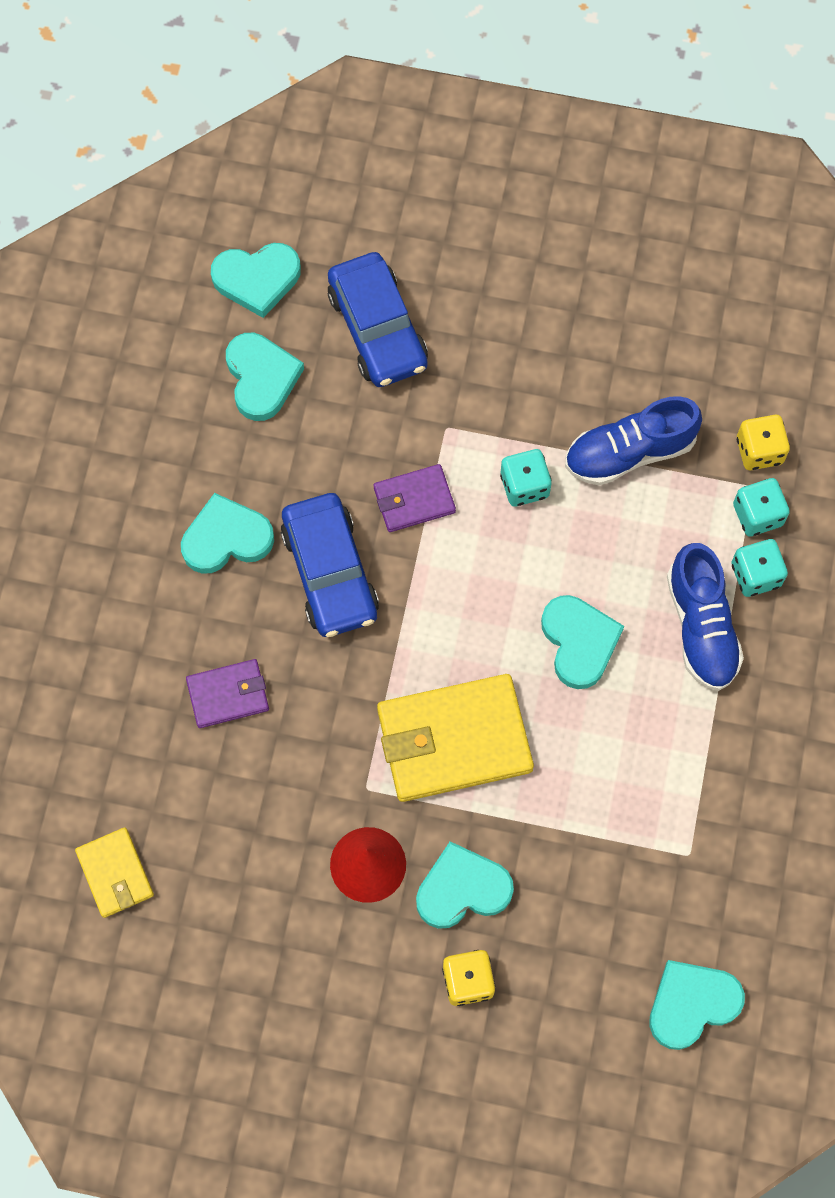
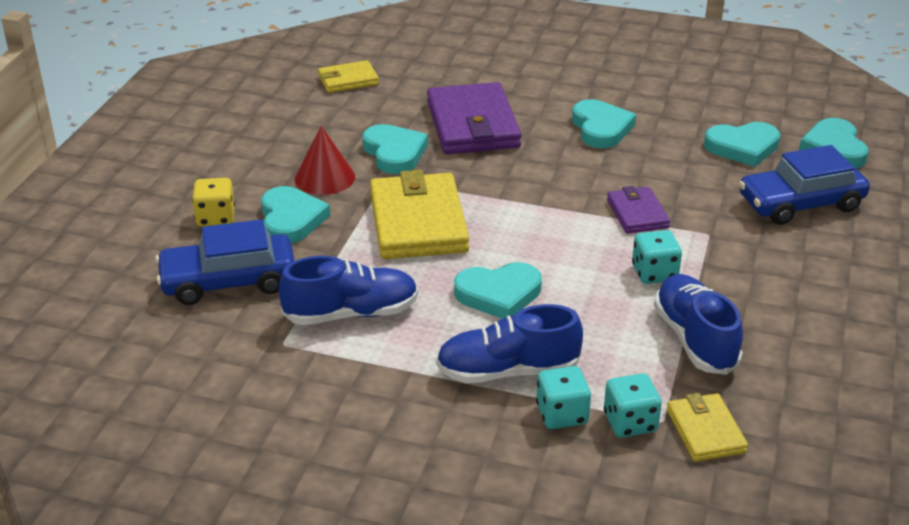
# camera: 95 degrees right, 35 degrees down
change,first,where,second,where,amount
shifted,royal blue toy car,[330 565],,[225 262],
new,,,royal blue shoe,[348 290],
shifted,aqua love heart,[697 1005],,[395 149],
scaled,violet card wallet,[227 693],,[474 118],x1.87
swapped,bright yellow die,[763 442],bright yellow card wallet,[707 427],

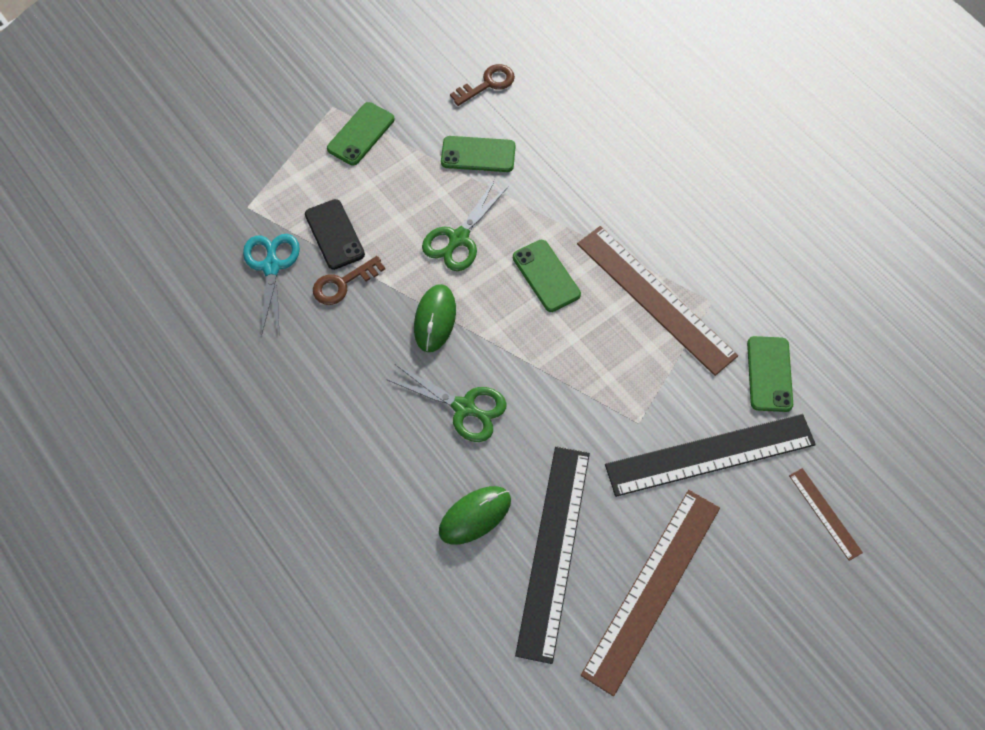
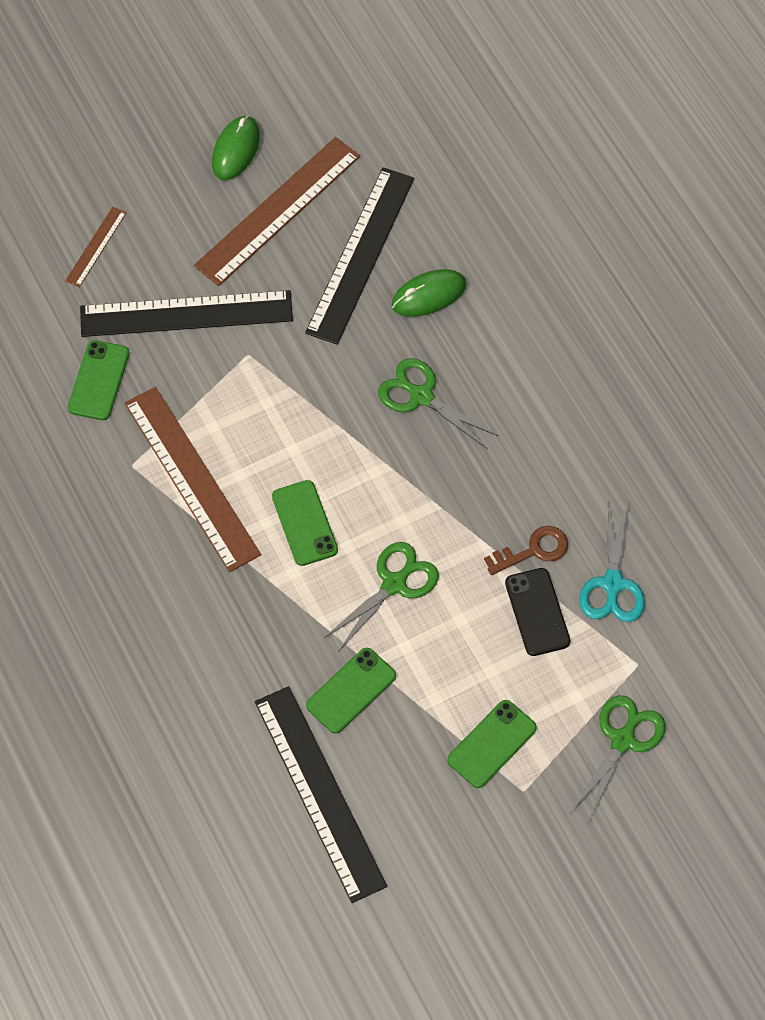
# camera: 170 degrees left, 0 degrees up
change,first,where,second,where,amount
rotated,brown straightedge,[826 514],,[96 247],45 degrees clockwise
shifted,emerald PC mouse,[435 318],,[236 147],
swapped,brown key,[482 85],jet-black straightedge,[321 794],
rotated,emerald mobile phone,[478 154],,[351 691],60 degrees counterclockwise
new,,,emerald scissors,[618 758],

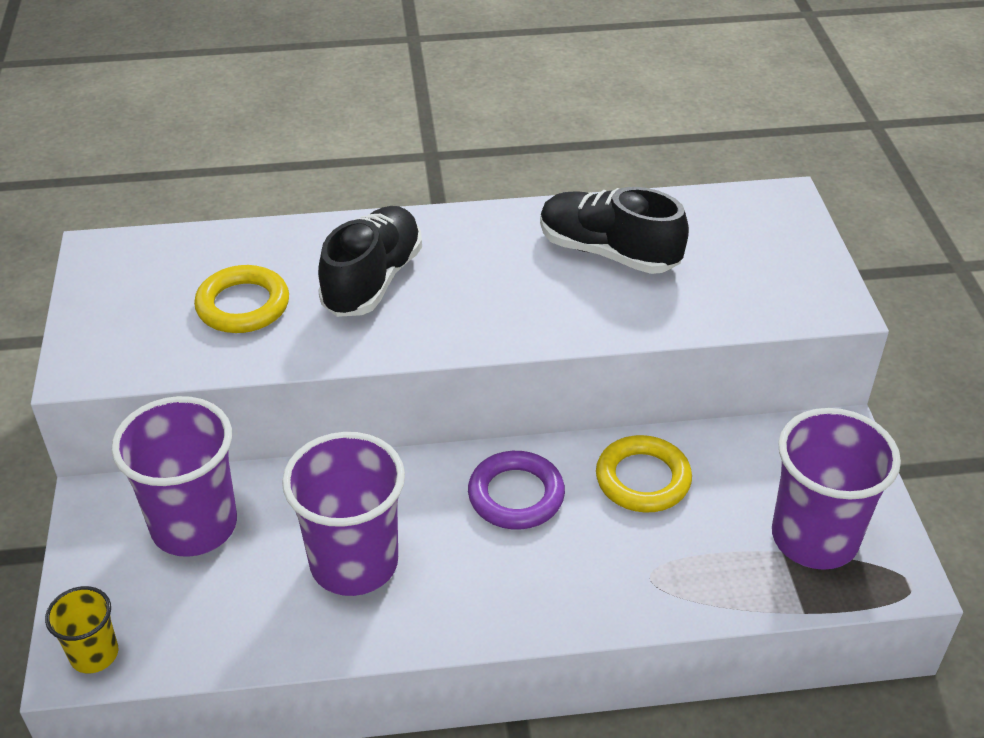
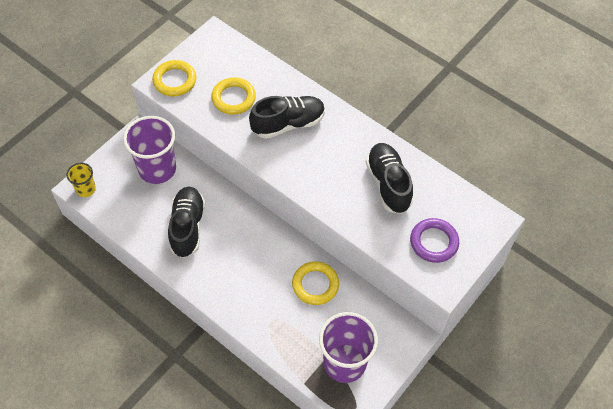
# camera: 45 degrees right, 15 degrees up
change,first,where,second,where,amount
new,,,bright yellow ring,[174 78],
swapped,violet tumbler,[343 514],jet-black shoe,[186 222],
shifted,violet ring,[516 490],,[434 240],

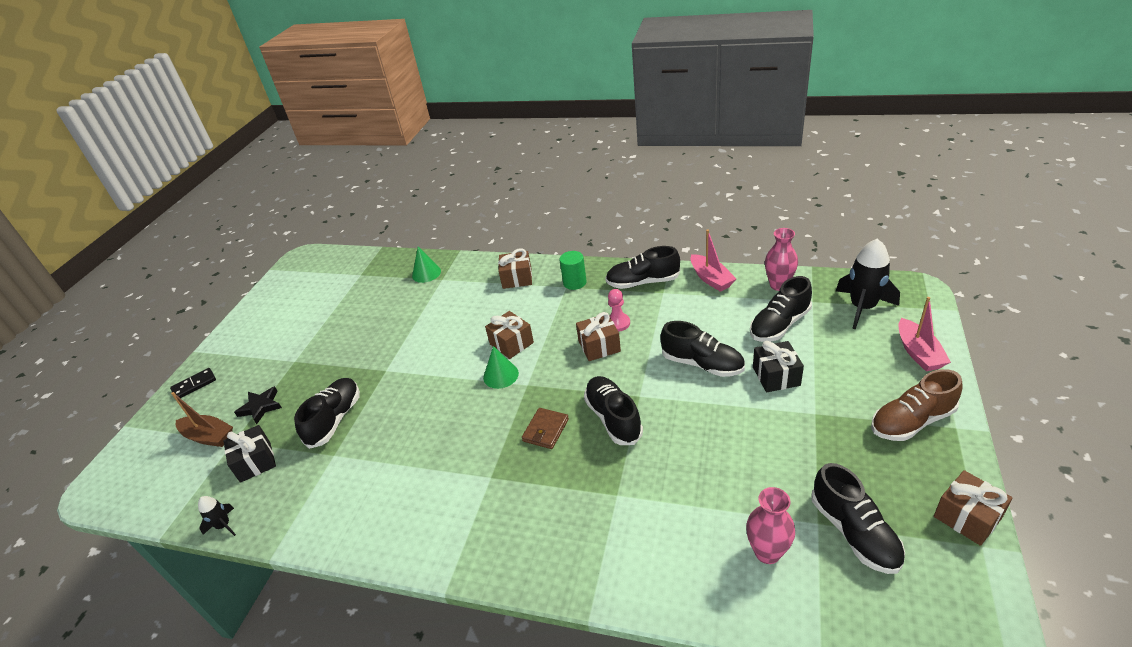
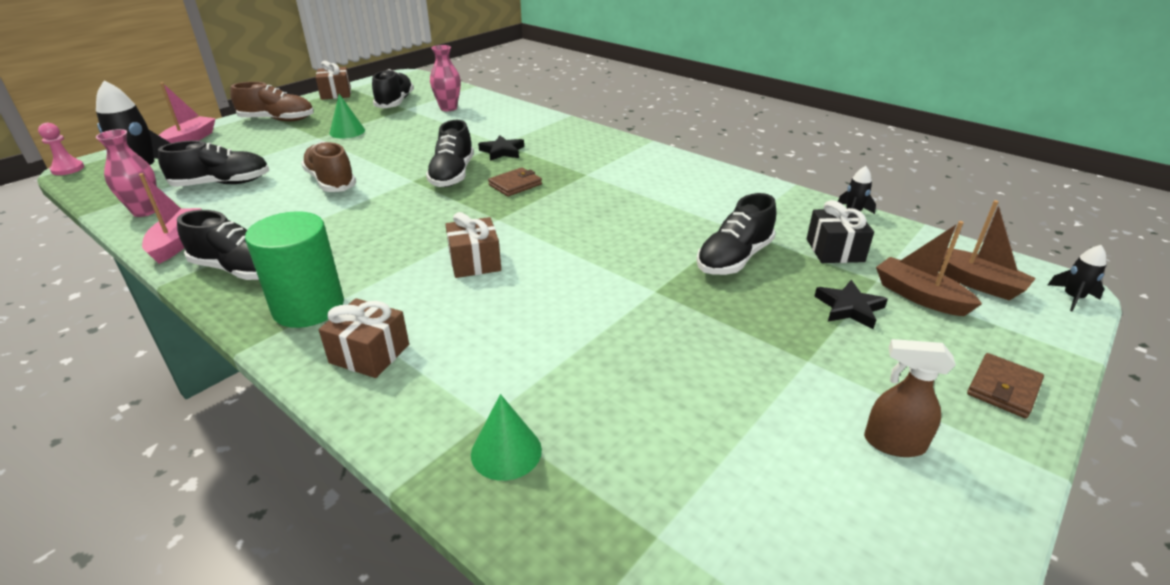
# camera: 160 degrees left, 5 degrees down
change,first,where,second,where,amount
shifted,pink game pawn,[619 310],,[61 149],
scaled,emerald cylinder shape,[573 270],,[294 269],x1.68
repainted,jet-black shoe,[702 349],brown shoe,[328 166],
shifted,emerald cone,[501 367],,[347 116],
new,,,jet-black star,[501 148],
new,,,brown sprayer,[910 398],
new,,,brown sailboat,[987 250],
swapped,jet-black domino tile,[193 383],brown card wallet,[1005 385],
new,,,jet-black spaceship,[1077 278],
gone,brown present,[598 336],,,
gone,jet-black present,[778 367],,,

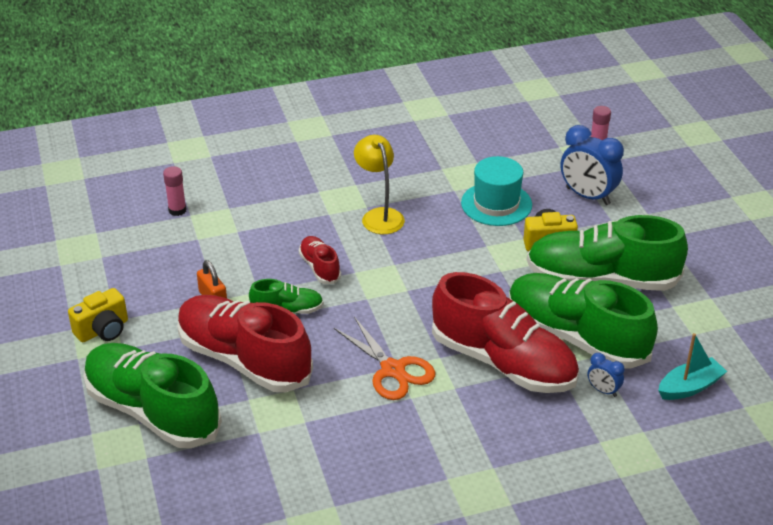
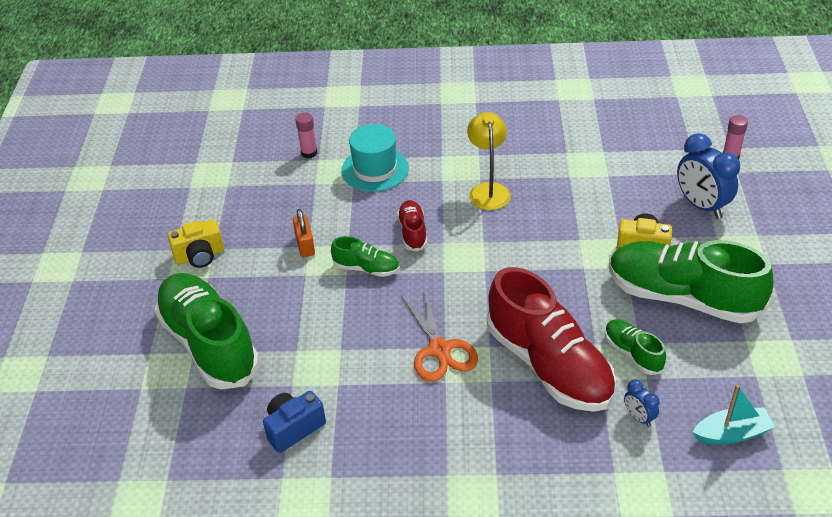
# camera: 20 degrees right, 5 degrees up
change,first,where,second,where,amount
new,,,royal blue compact camera,[294 422],
shifted,aqua top hat,[496 191],,[375 158],
scaled,emerald shoe,[583 321],,[635 347],x0.46
gone,scarlet shoe,[245 343],,,

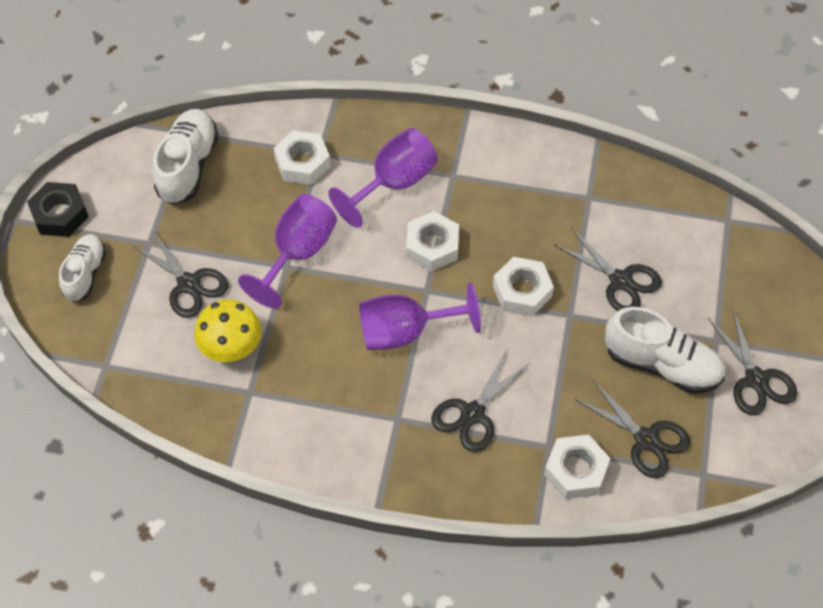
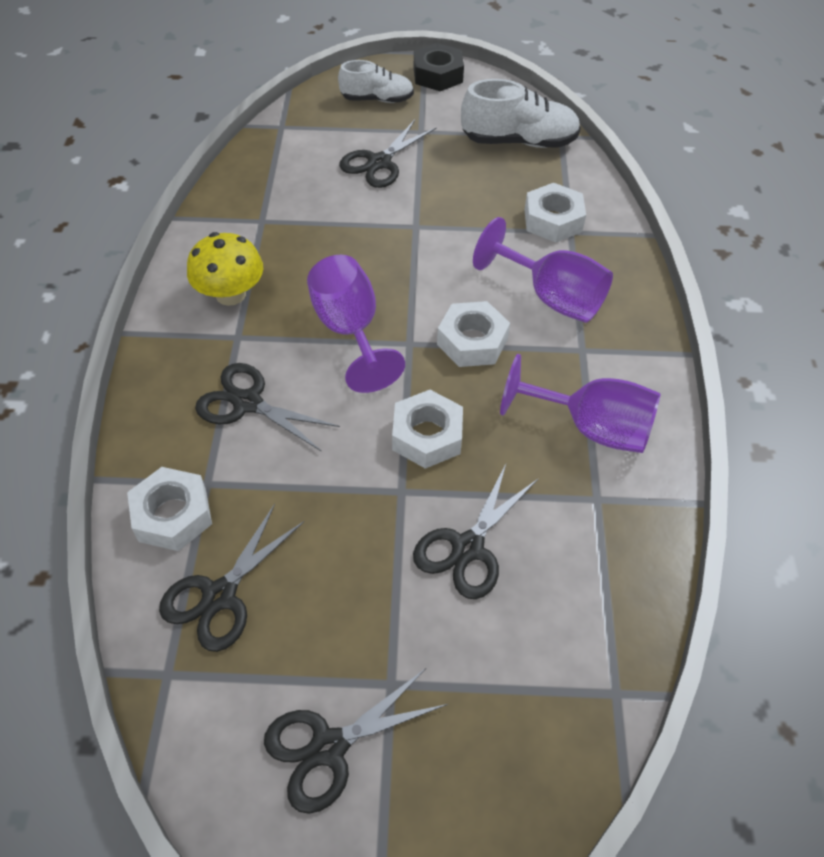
# camera: 80 degrees right, 5 degrees down
change,first,where,second,where,amount
shifted,bright yellow mushroom,[227 331],,[225 269],
shifted,violet wine glass,[287 251],,[580 403],
gone,pure white shoe,[665 350],,,

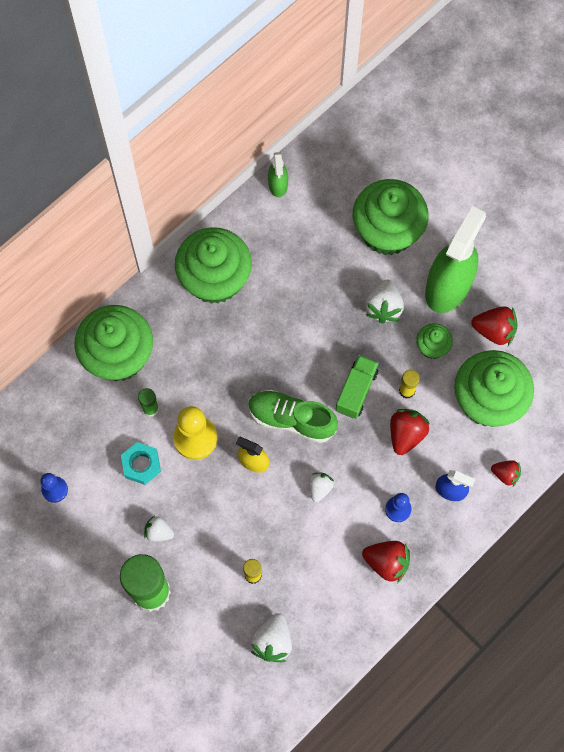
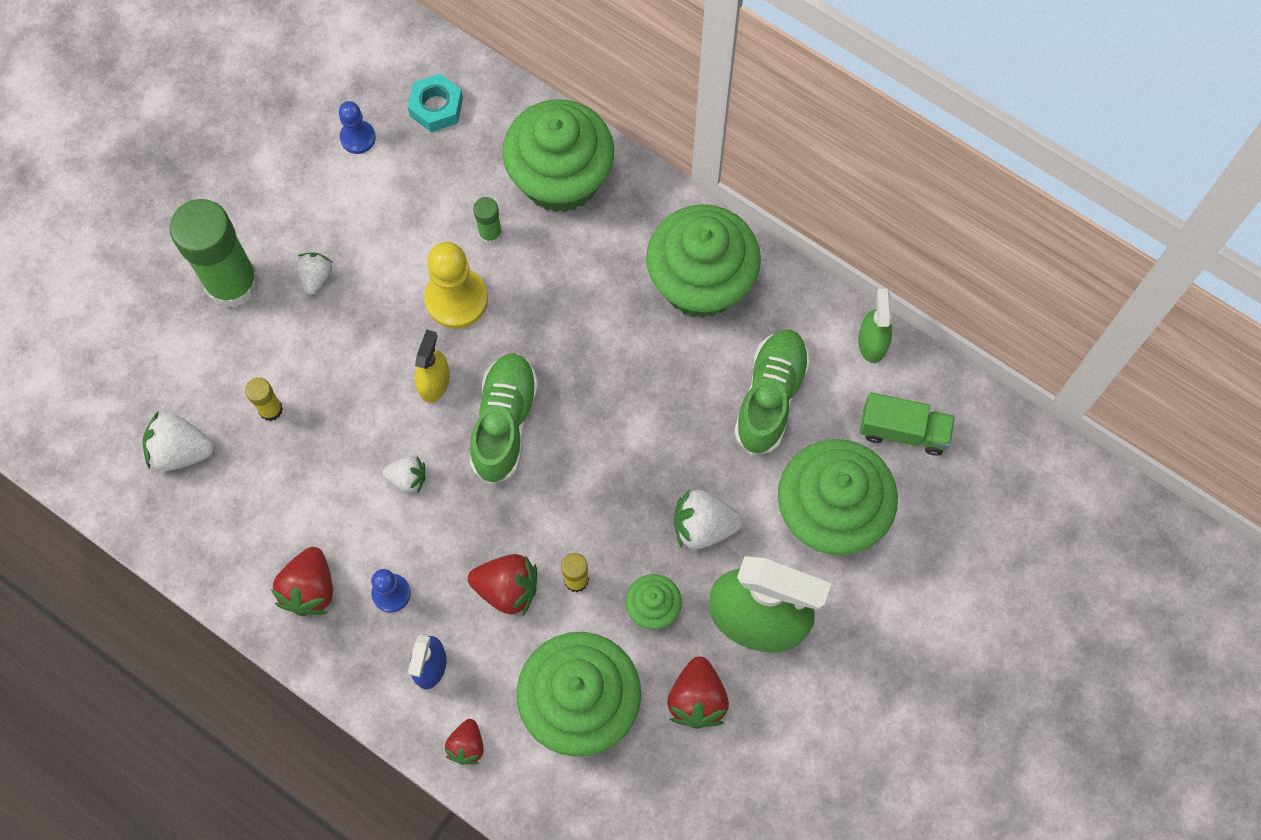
# camera: 80 degrees right, 0 degrees up
change,first,where,second,where,amount
shifted,aqua nut,[141 463],,[435 103],
new,,,emerald shoe,[772 392],
rotated,emerald sprayer,[278 174],,[875 326],105 degrees clockwise
shifted,emerald lorry,[357 387],,[907 424],

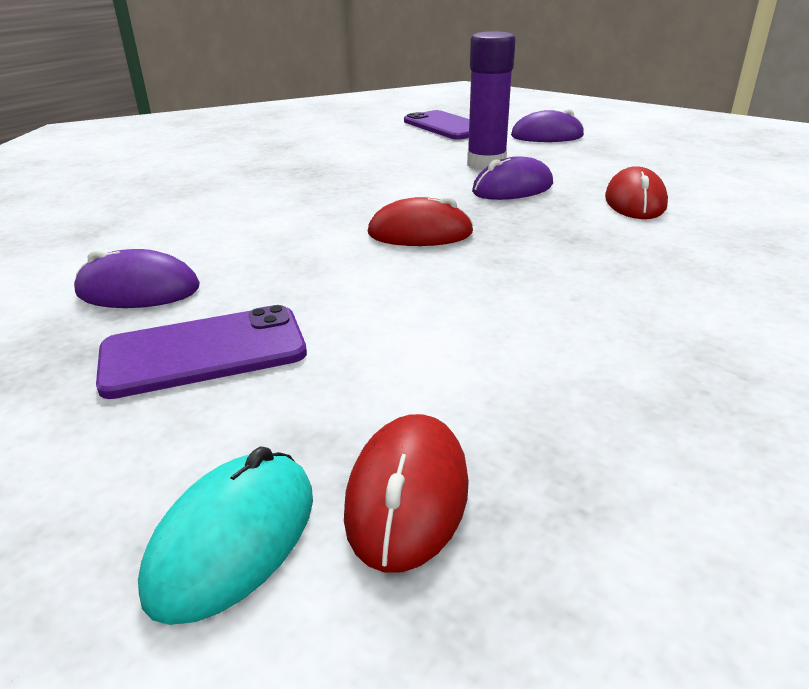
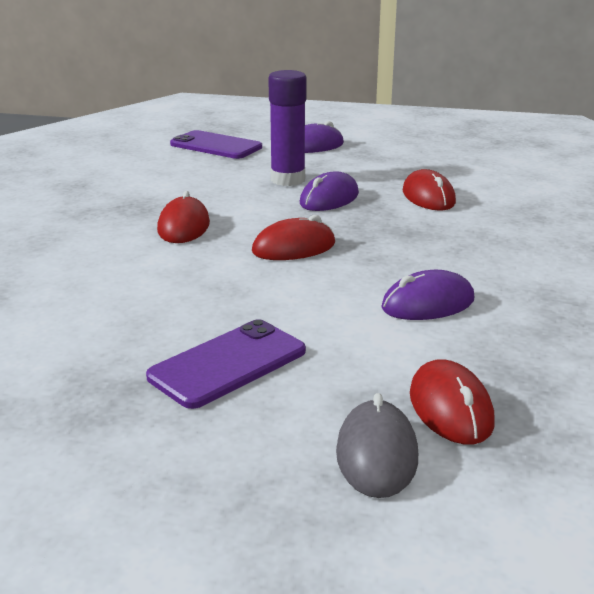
# camera: 25 degrees left, 5 degrees down
change,first,where,second,where,amount
new,,,scarlet PC mouse,[183 217],
repainted,aqua PC mouse,[225 536],gray PC mouse,[377 445],
shifted,violet PC mouse,[137 278],,[427 295],

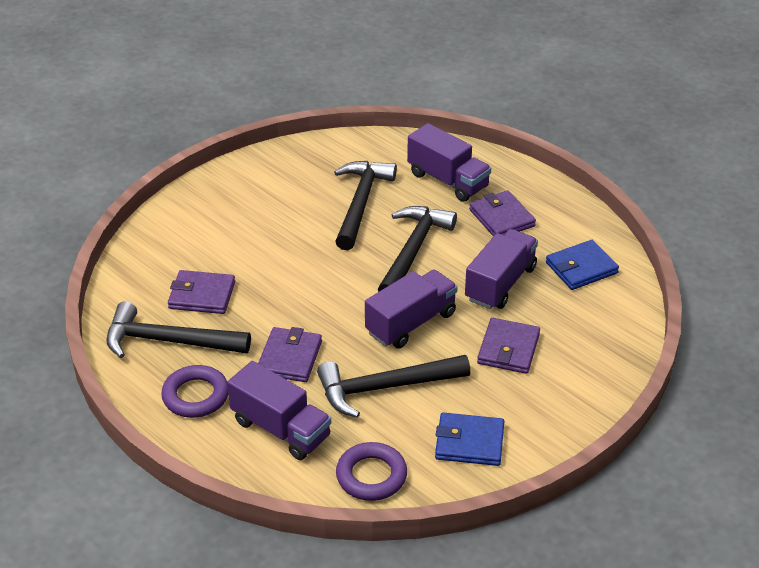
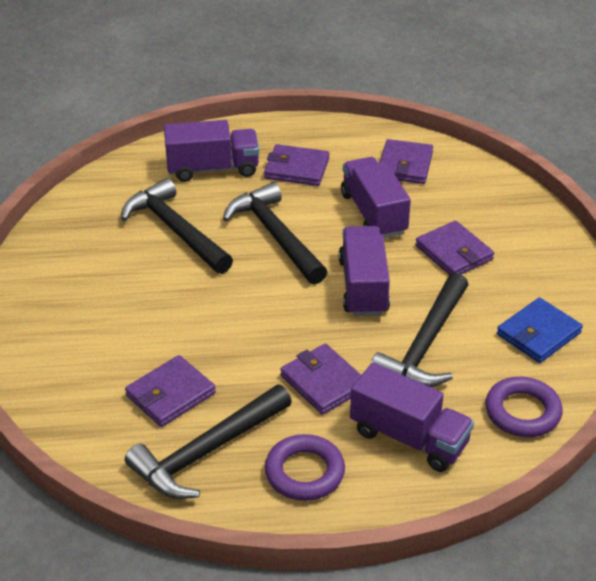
# camera: 50 degrees left, 0 degrees up
change,first,where,second,where,amount
rotated,violet lorry,[279 410],,[412 417],45 degrees clockwise
repainted,royal blue card wallet,[582 265],violet card wallet,[406 161],

